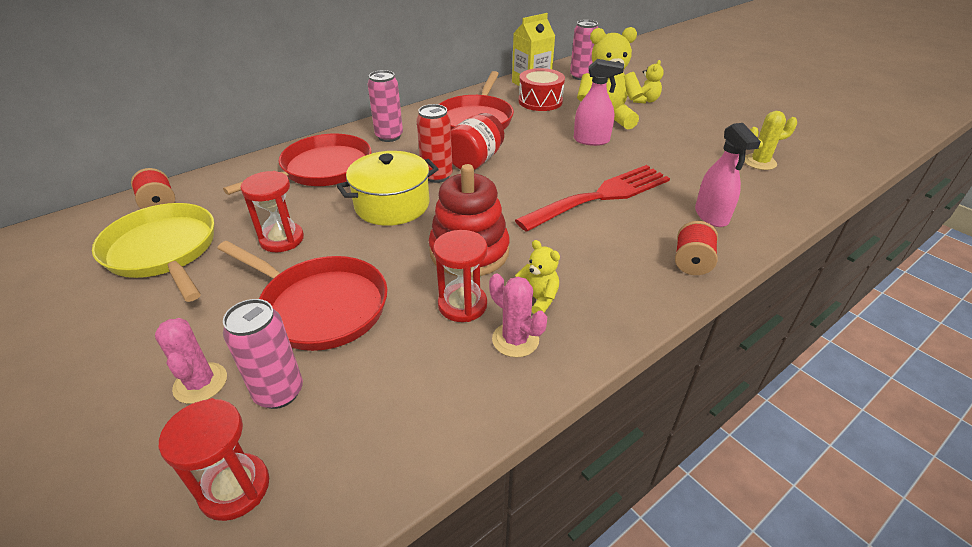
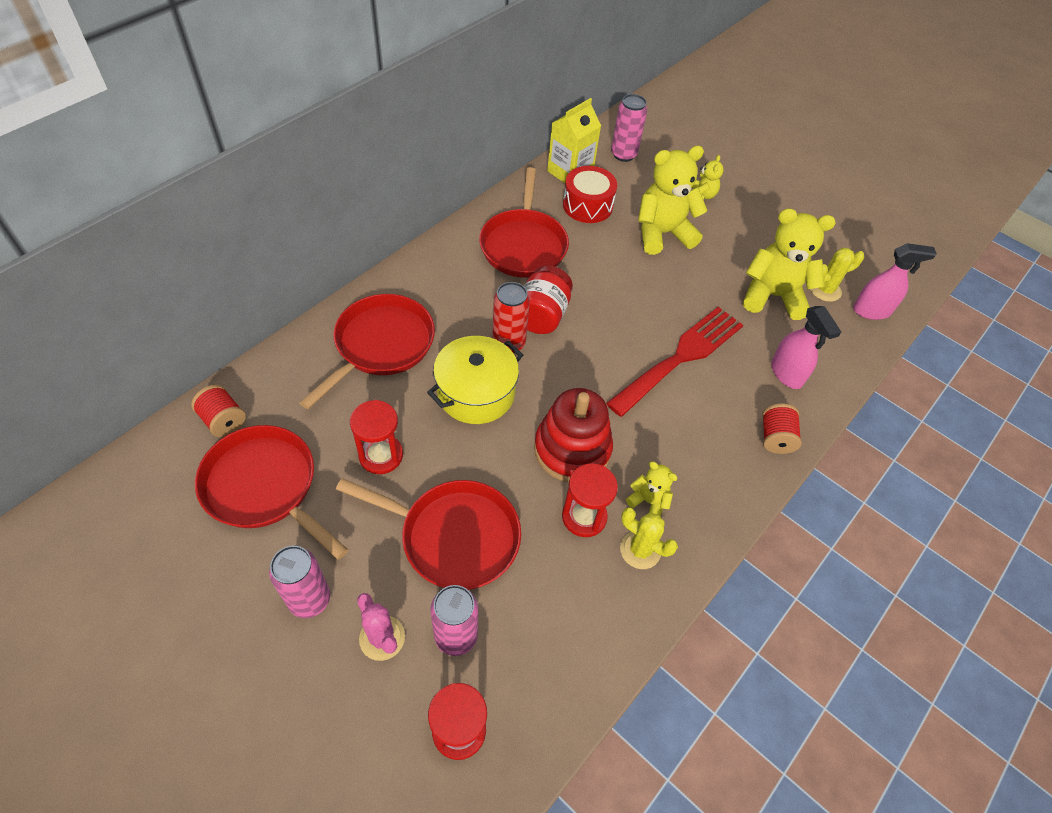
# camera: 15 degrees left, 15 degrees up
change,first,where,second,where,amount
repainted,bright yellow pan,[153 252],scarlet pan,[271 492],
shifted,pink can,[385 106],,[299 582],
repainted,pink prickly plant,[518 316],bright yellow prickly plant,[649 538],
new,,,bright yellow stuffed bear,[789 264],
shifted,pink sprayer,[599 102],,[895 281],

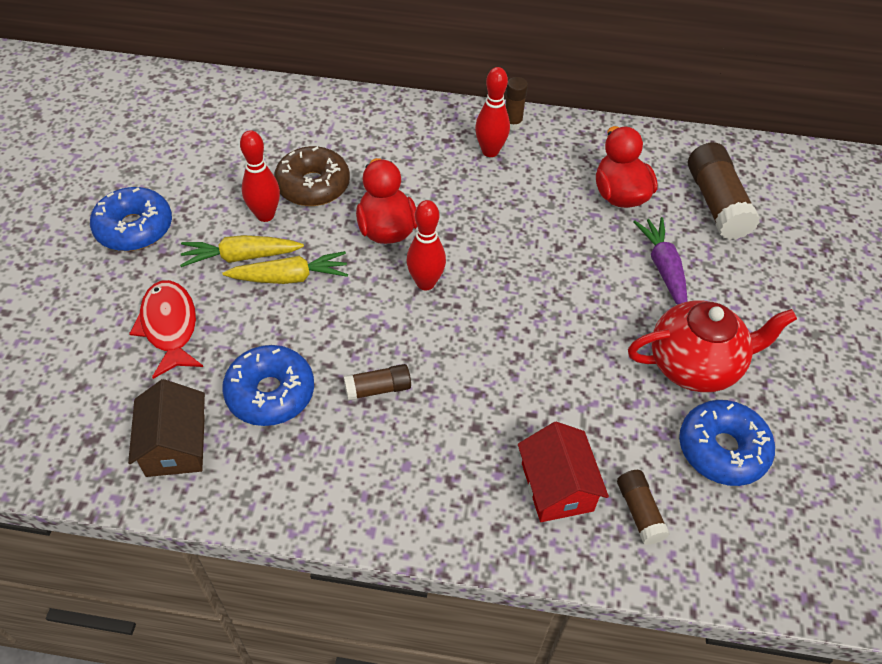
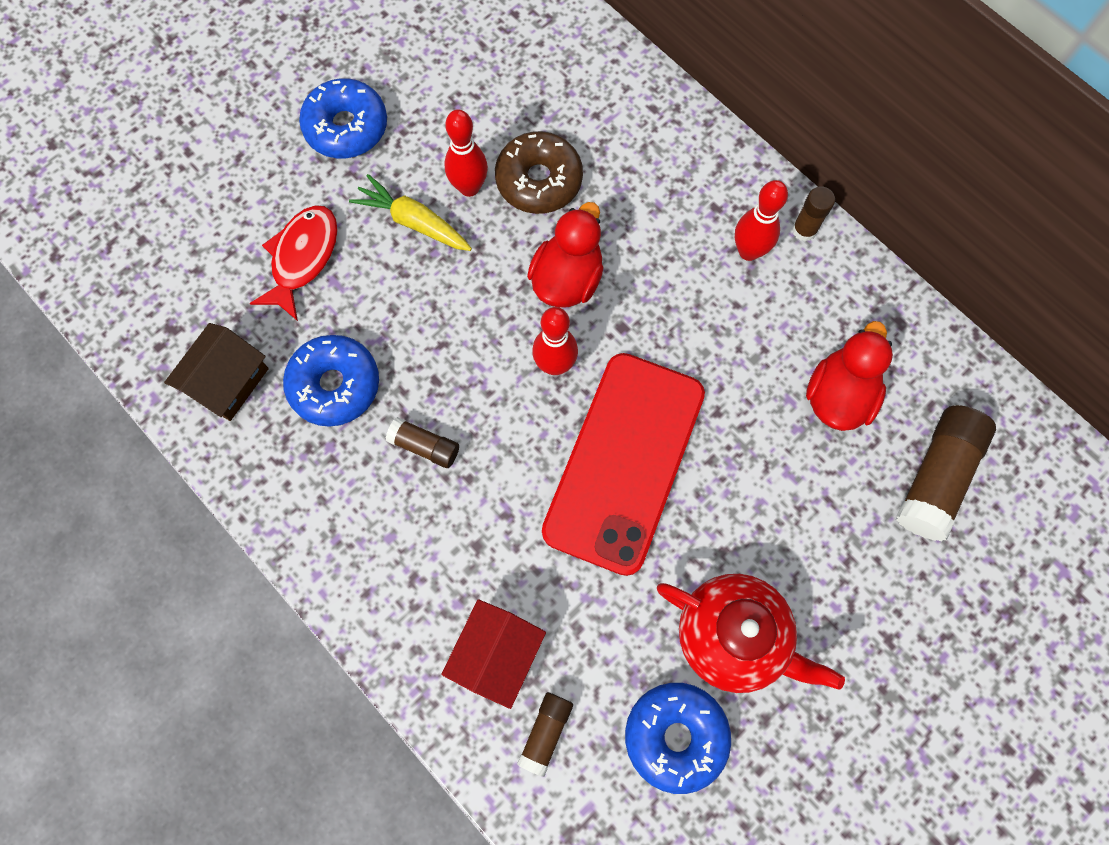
# camera: 40 degrees right, 20 degrees up
change,first,where,second,where,amount
new,,,scarlet mobile phone,[623 464],
gone,bright yellow toy carrot,[285 267],,,
gone,violet toy carrot,[660 261],,,

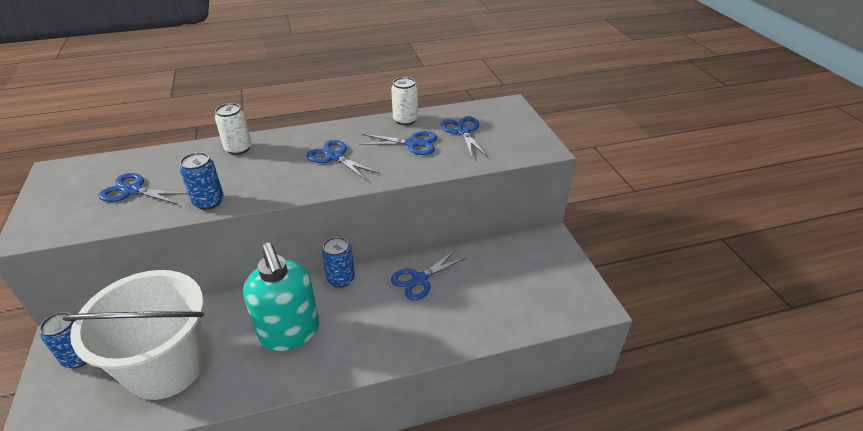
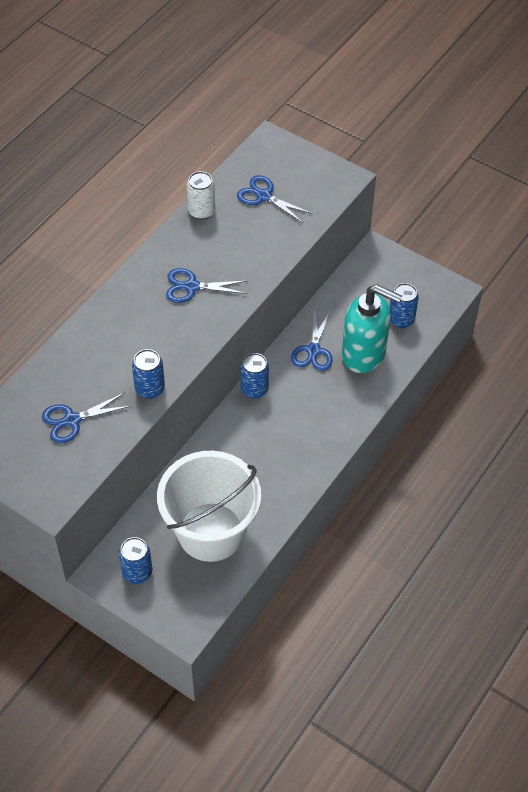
# camera: 40 degrees left, 15 degrees up
change,first,where,second,where,amount
shifted,aqua soap pump,[281 297],,[372 328],
new,,,royal blue can,[404 305],
gone,pure white can,[233 129],,,
gone,royal blue scissors,[398 143],,,

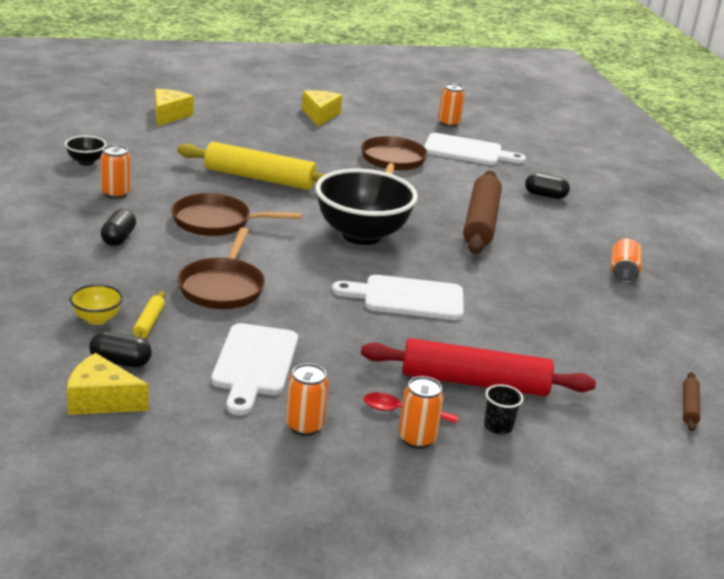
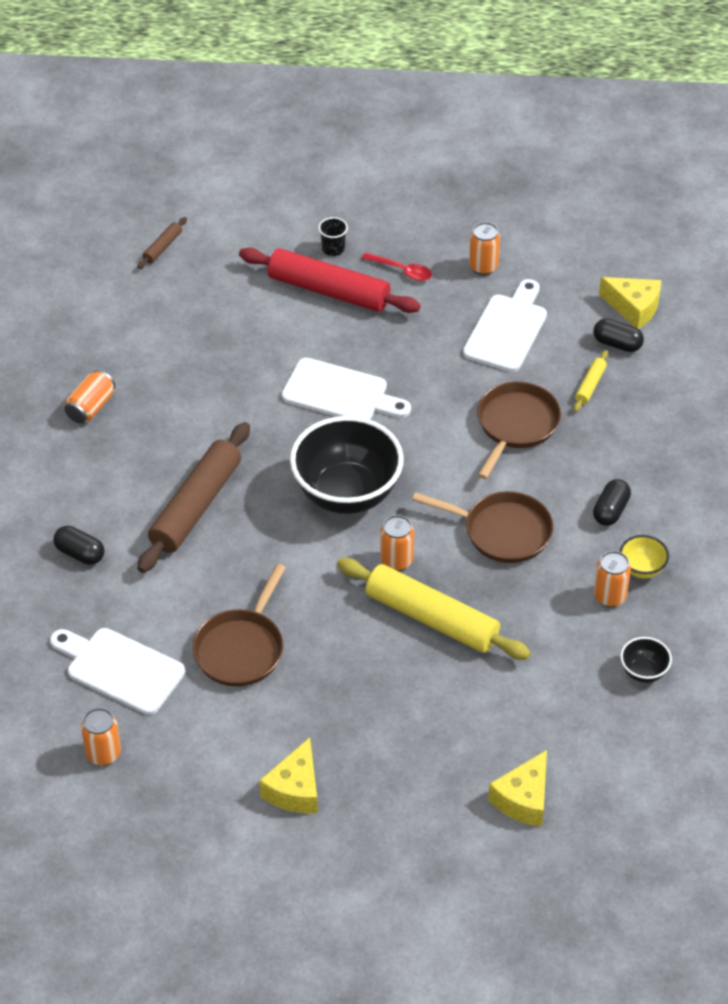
# camera: 160 degrees left, 20 degrees up
change,first,where,second,where,amount
shifted,bright orange can,[421 412],,[397 543],
shifted,bright yellow deep dish,[96 304],,[644 556],

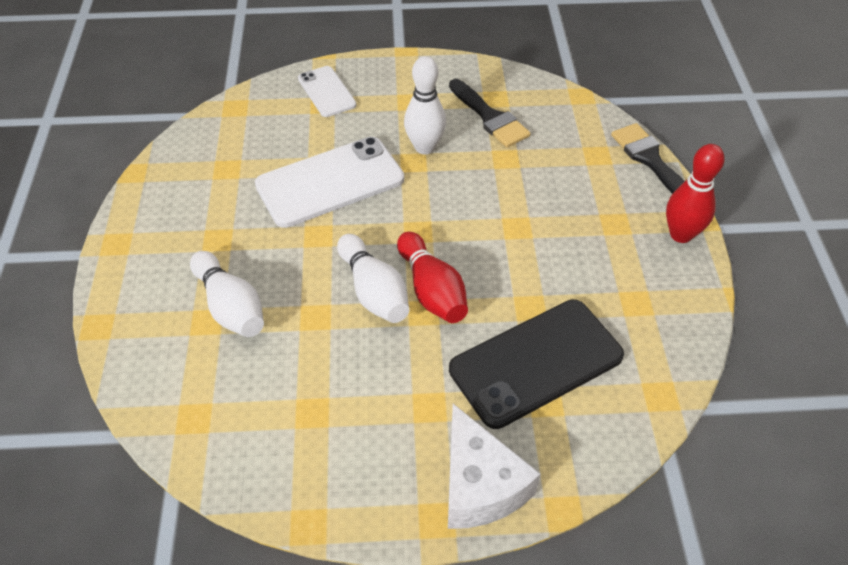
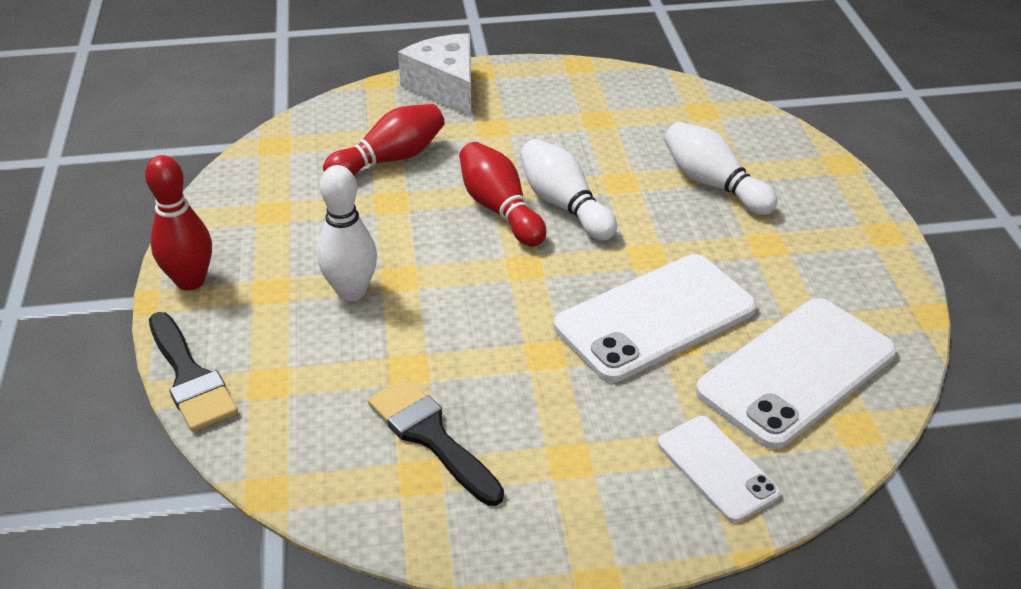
# camera: 175 degrees right, 10 degrees down
change,first,where,second,where,amount
shifted,pure white skittle,[425 105],,[347 233],
swapped,jet-black mobile phone,[536 364],scarlet skittle,[384 139],
new,,,pure white mobile phone,[796 373],

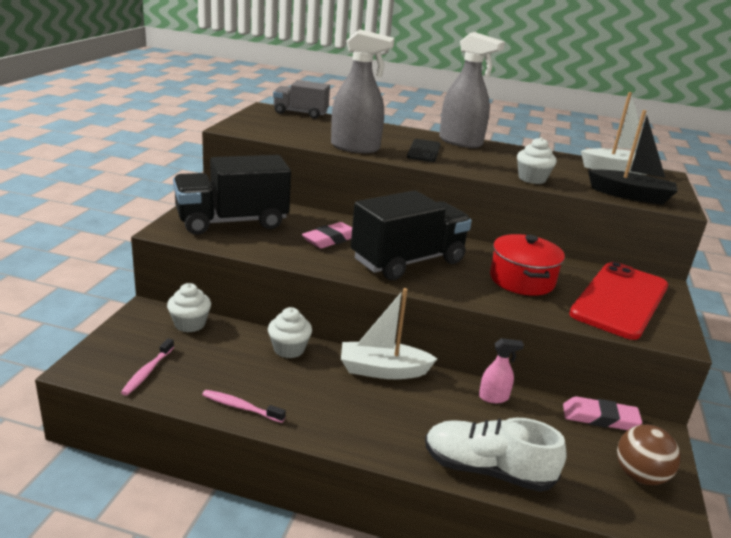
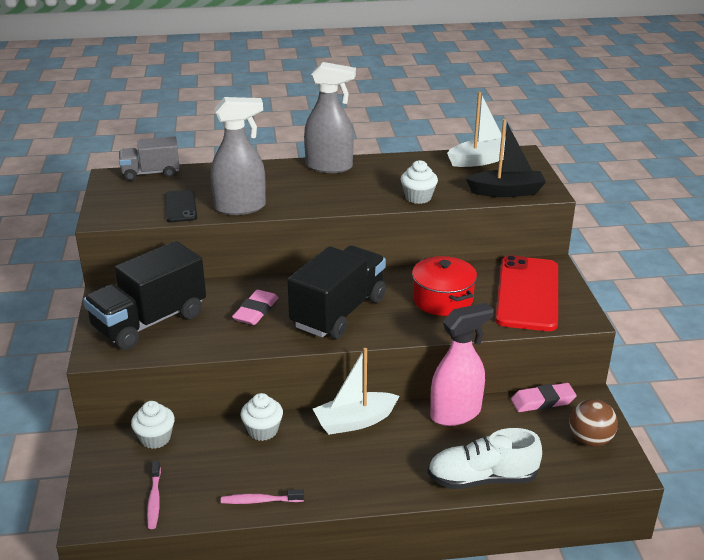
# camera: 20 degrees left, 5 degrees up
change,first,where,second,where,amount
shifted,jet-black mobile phone,[424 150],,[181 206],
scaled,pink sprayer,[501 370],,[462 364],x2.05

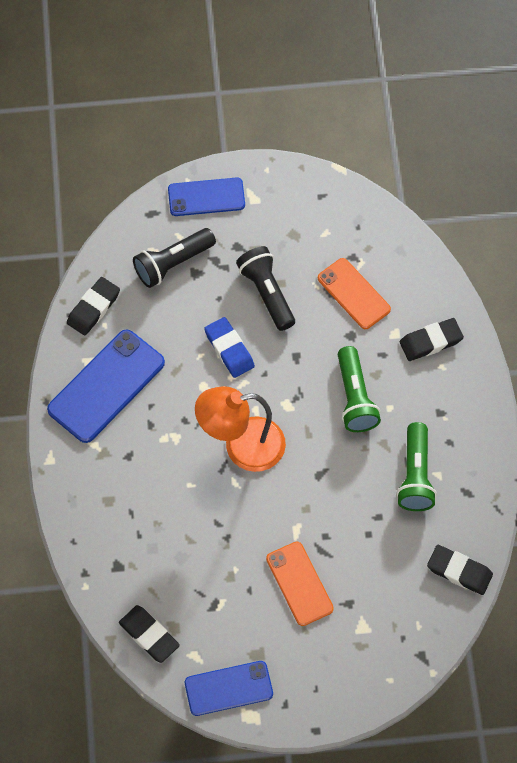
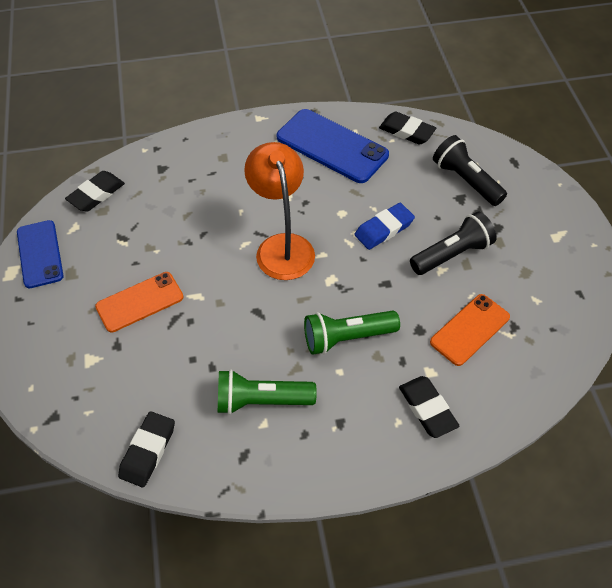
# camera: 85 degrees right, 10 degrees down
change,first,where,second,where,amount
gone,royal blue mobile phone,[206 196],,,

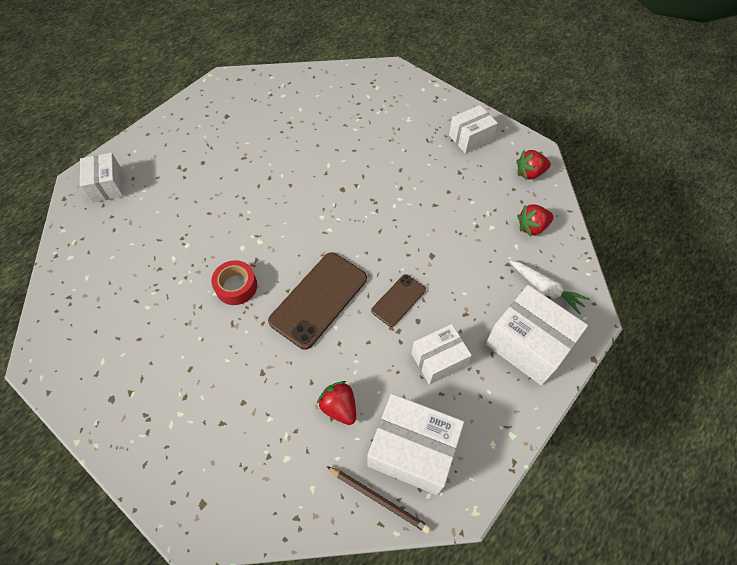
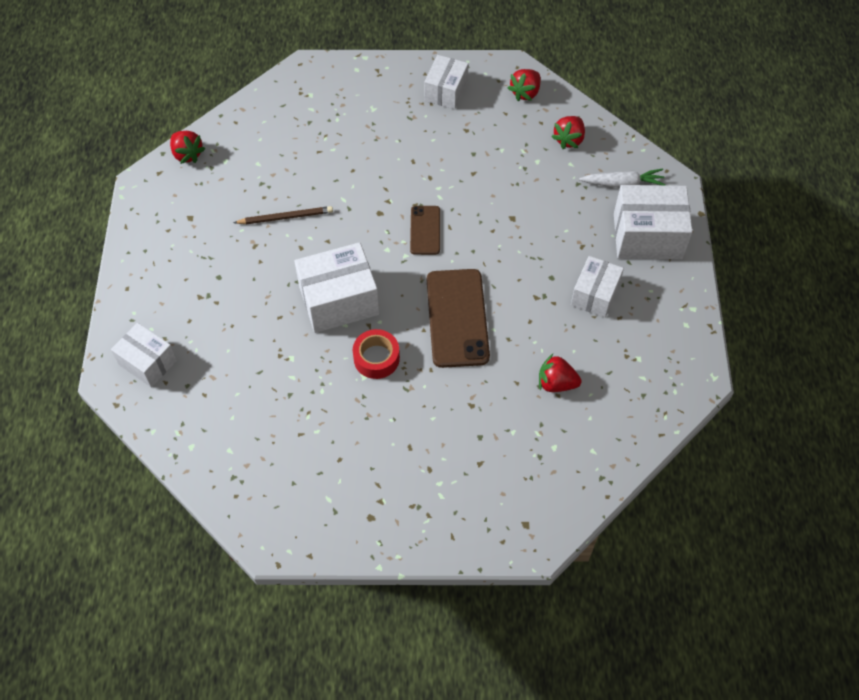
# camera: 40 degrees left, 0 degrees up
change,first,where,second,where,amount
new,,,scarlet strawberry,[187 147],
shifted,brown pencil,[378 500],,[283 215],
shifted,pure white package,[415 444],,[336 287],
shifted,brown mobile phone,[398 300],,[425 230],

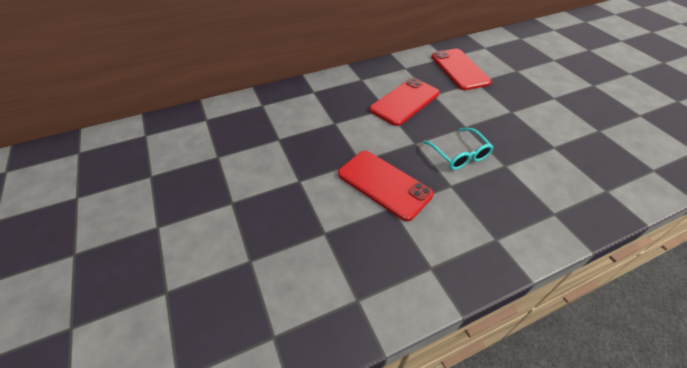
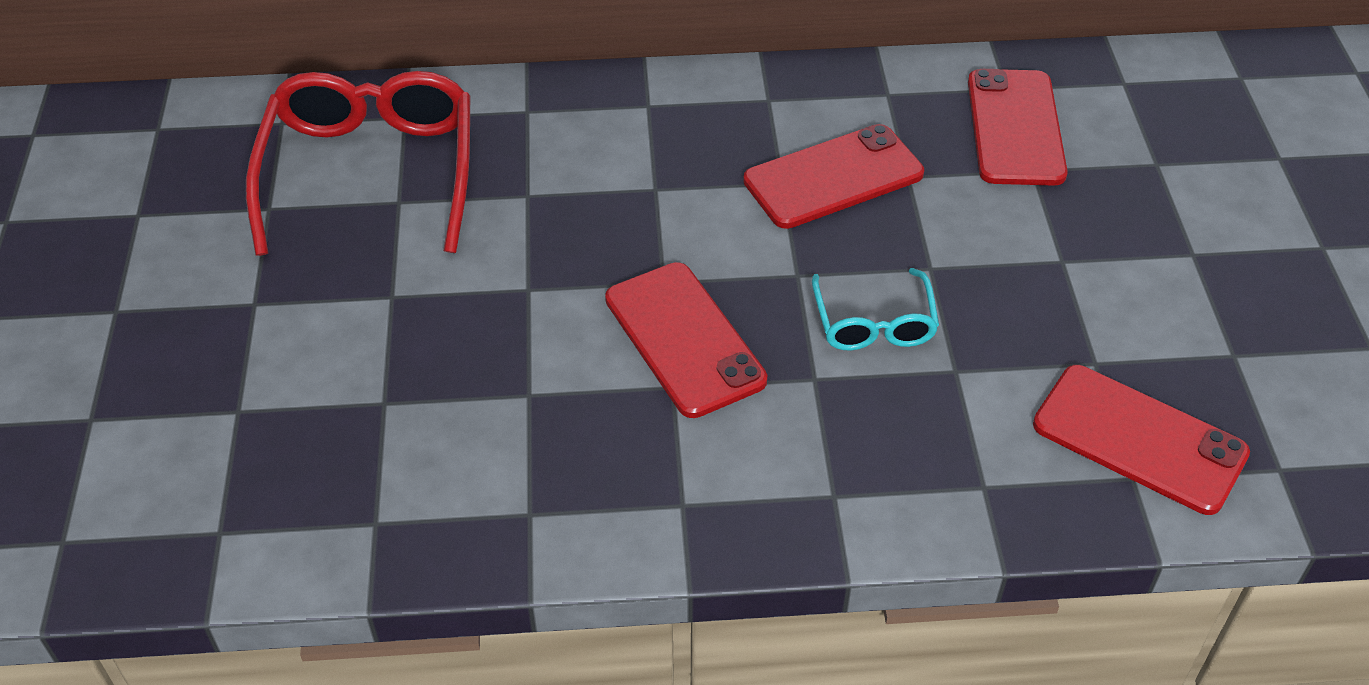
# camera: 20 degrees right, 0 degrees up
change,first,where,second,where,amount
new,,,scarlet eyeglasses,[358 163],
new,,,scarlet mobile phone,[1141 440],

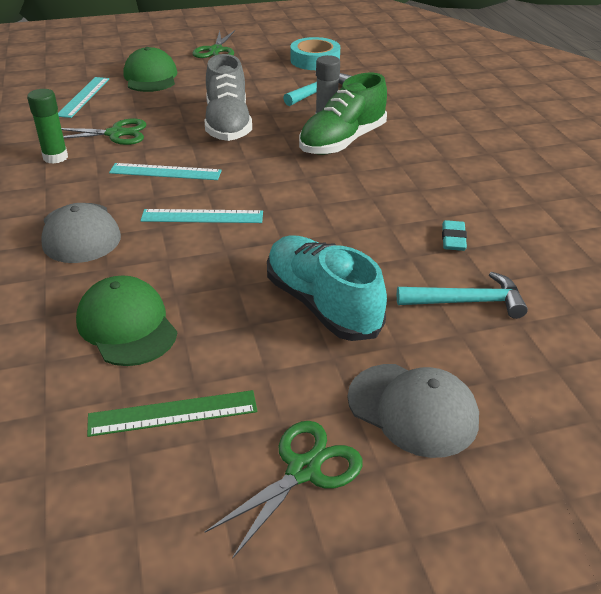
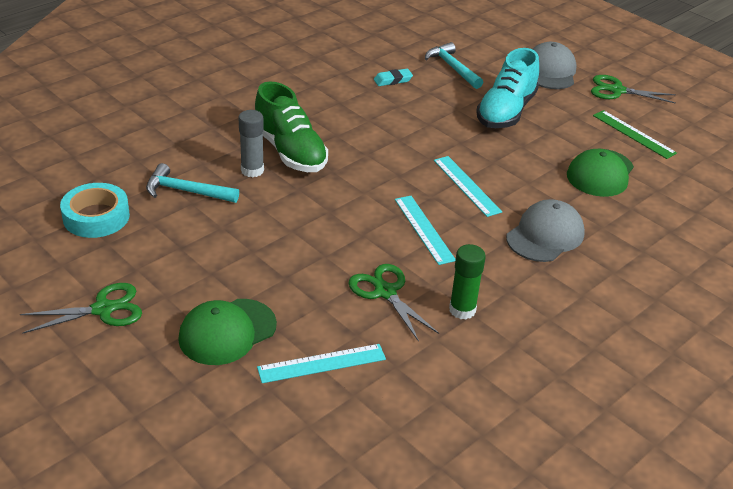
# camera: 120 degrees left, 0 degrees up
change,first,where,second,where,amount
rotated,emerald shoe,[343 114],,[291 126],45 degrees clockwise
gone,gray shoe,[228 97],,,

